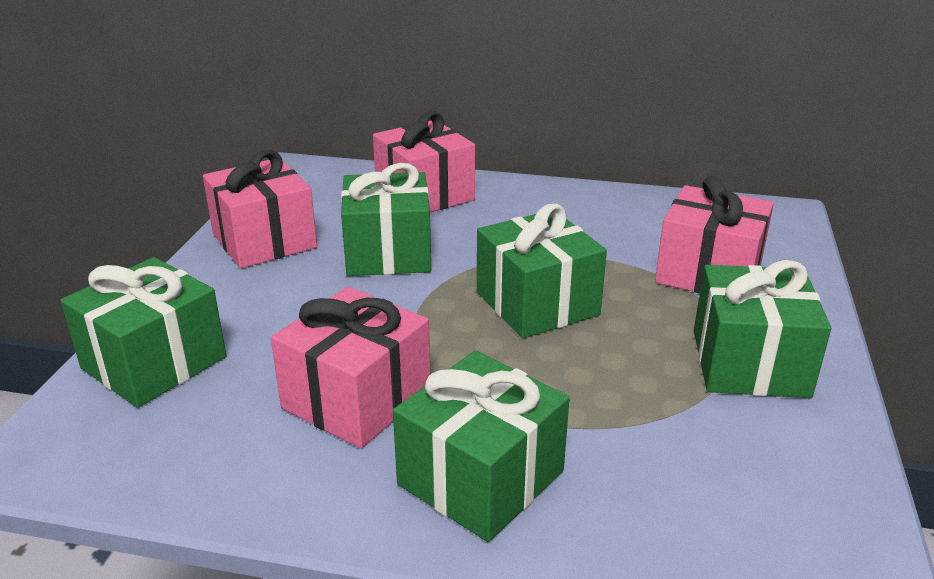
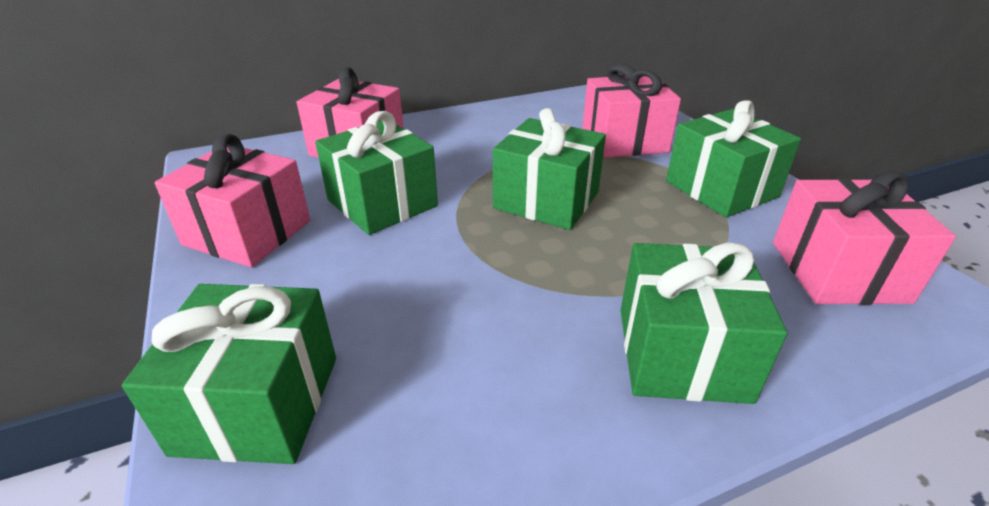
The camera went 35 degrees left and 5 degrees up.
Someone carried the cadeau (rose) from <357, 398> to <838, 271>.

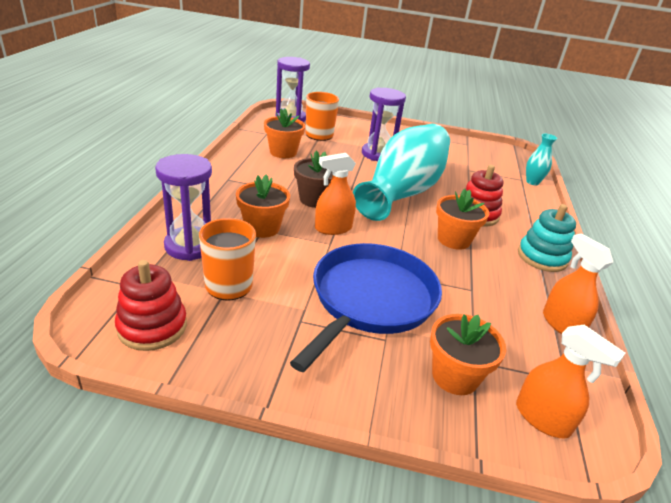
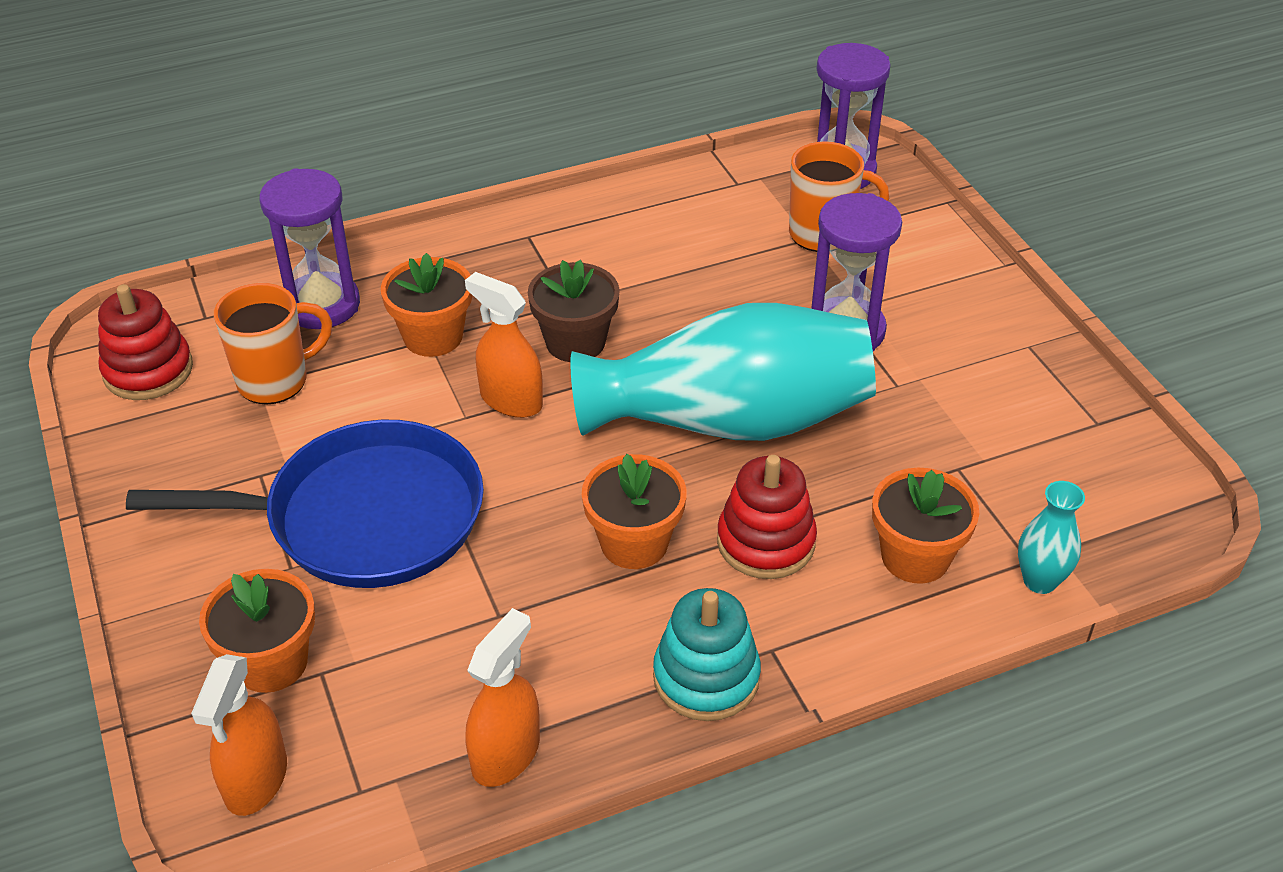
The camera went 60 degrees right and 10 degrees up.
Someone carried the pot de fleurs (orange) from <283, 152> to <915, 557>.

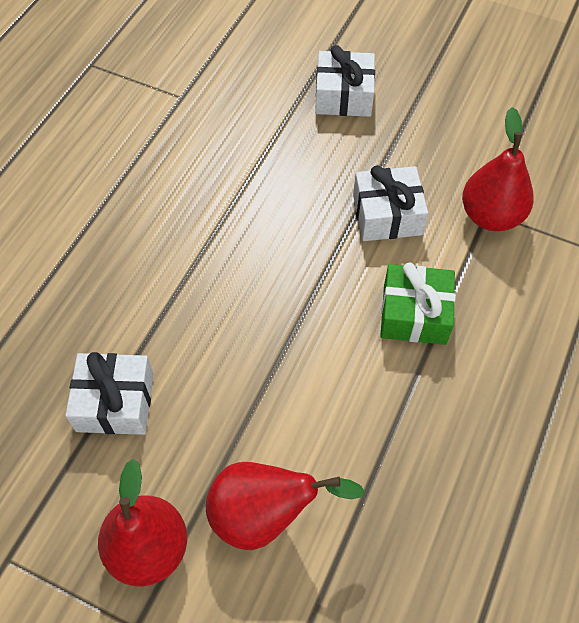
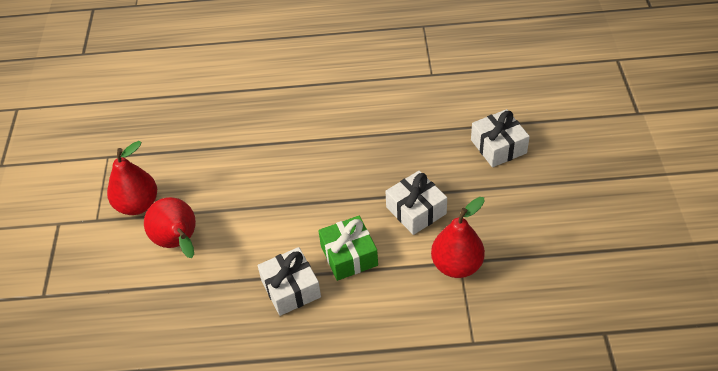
The camera went 65 degrees right and 10 degrees down.
Someone carried the cadeau (blanc) from <115, 402> to <291, 289>.

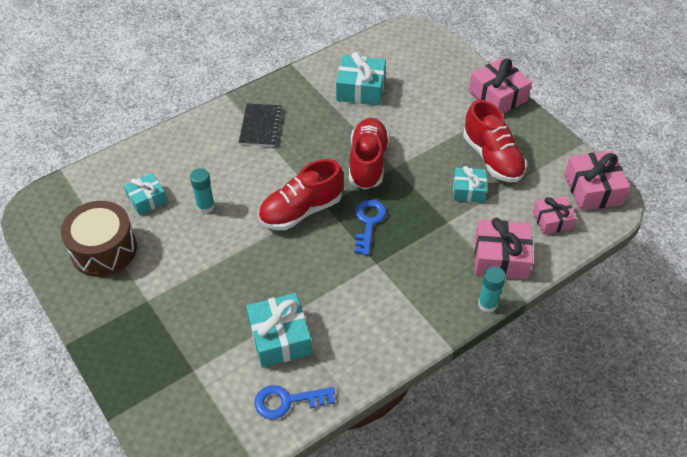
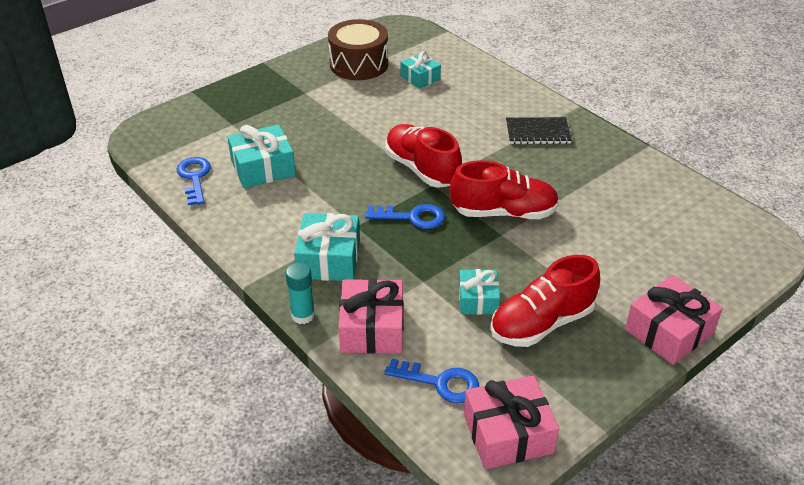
The camera went 85 degrees right and 10 degrees down.
Someone carried the cadeau (turquoise) from <360, 89> to <329, 259>.
Someone swapped the cadeau (rose) at <552, 220> for the clé (bleu) at <440, 383>.
Someone took away the bâton de colle (turquoise) at <205, 206>.

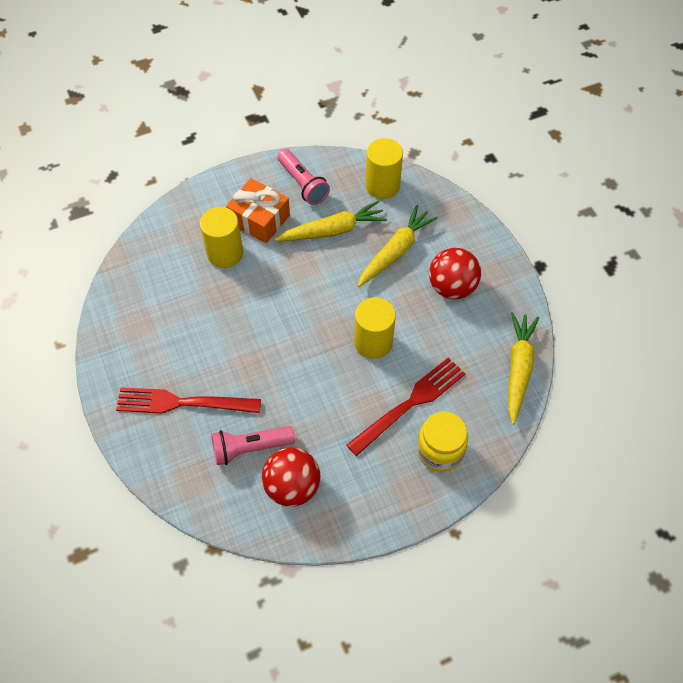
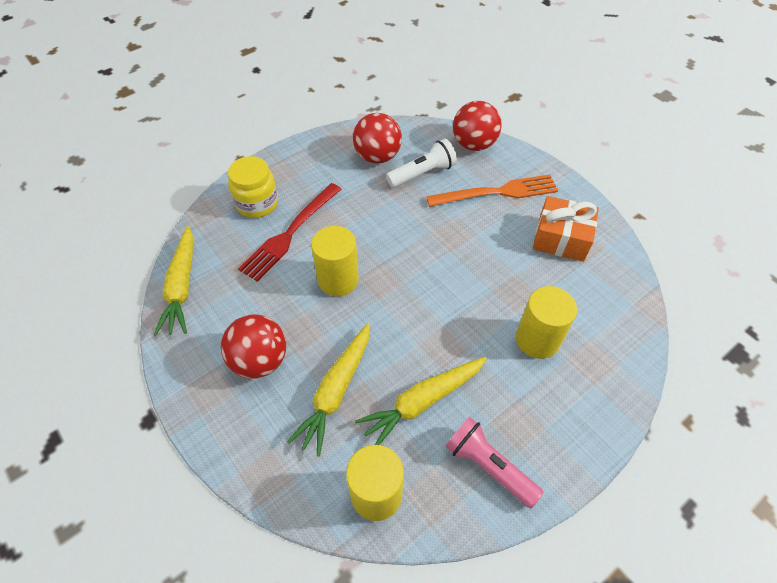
The camera went 165 degrees right and 5 degrees down.
Someone repainted the lampe de poche (rose) at <250, 448>, which became the lampe de poche (blanc) at <422, 173>.
Someone repainted the fourchette (rouge) at <182, 403>, which became the fourchette (orange) at <497, 192>.
Someone put down the balle (rouge) at <474, 144>.
Someone carried the cadeau (orange) from <259, 219> to <561, 238>.

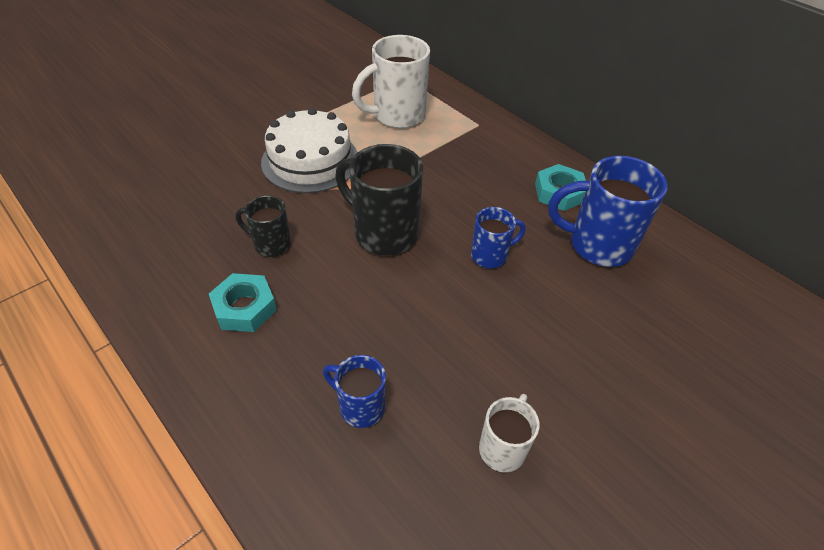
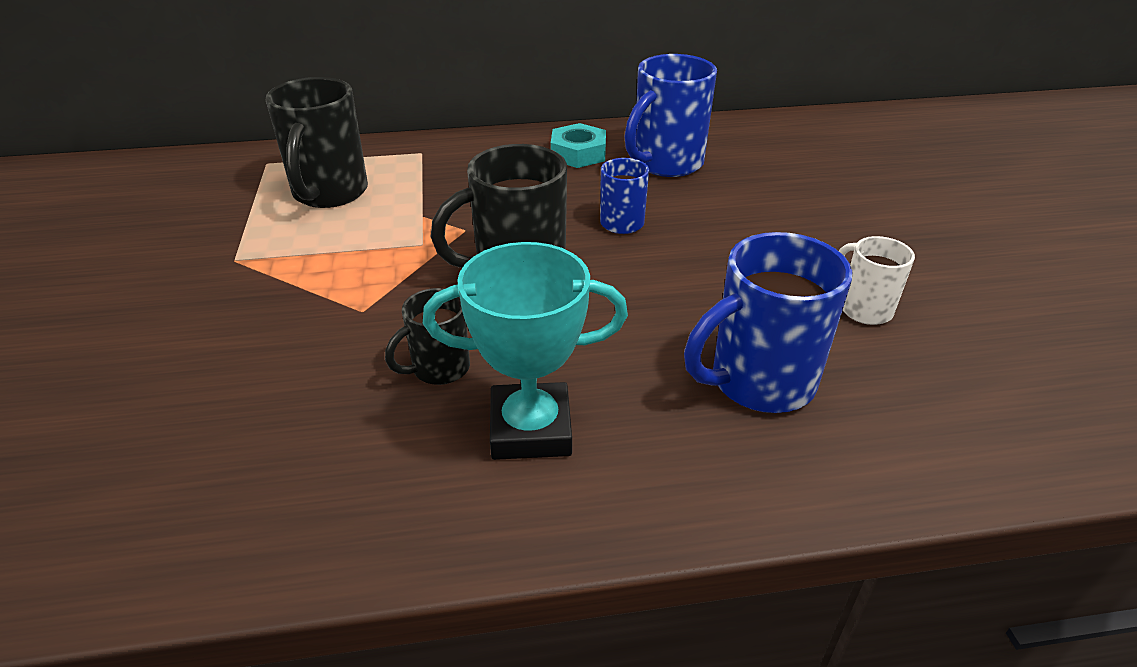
The camera went 55 degrees left and 10 degrees down.
Someone repainted the tasse (blanc) at <397, 116>, which became the tasse (noir) at <329, 193>.
Someone swapped the écrou (turquoise) at <245, 308> for the trophée (turquoise) at <530, 429>.
Someone scaled the tasse (bleu) at <360, 406> by 1.78.
Someone took away the gâteau (blanc) at <310, 161>.

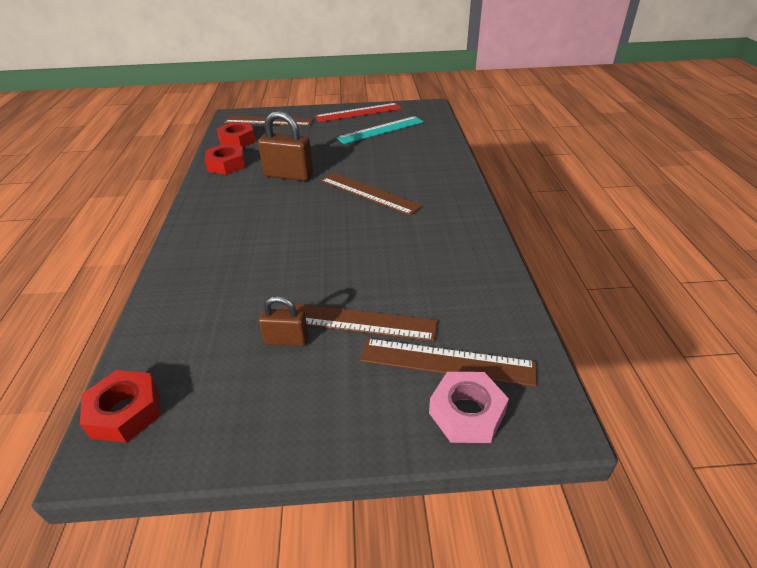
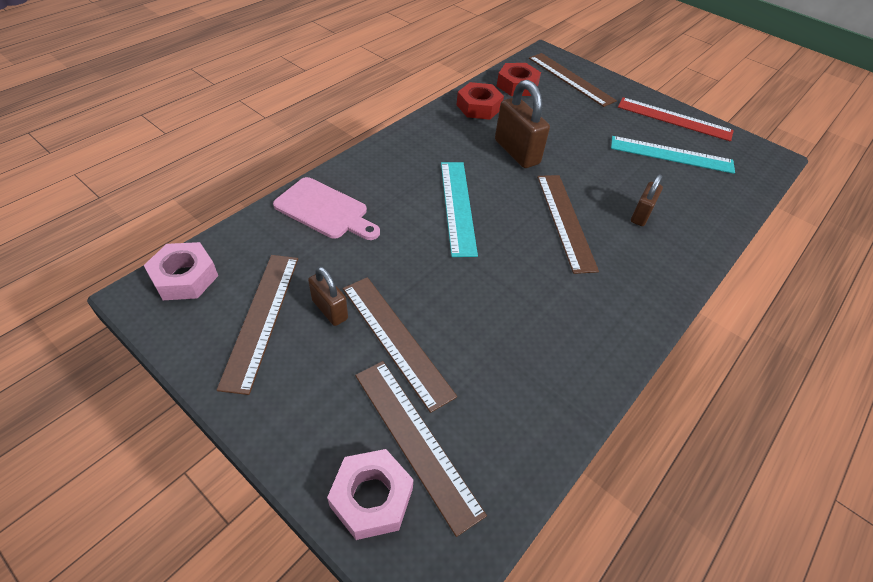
The camera went 40 degrees right and 10 degrees up.
Someone repainted the écrou (rouge) at <125, 412>, which became the écrou (rose) at <184, 277>.
Someone put down the règle (marron) at <261, 318>.
Someone put down the planche à découper (rose) at <325, 210>.
Someone put down the règle (turquoise) at <457, 206>.
Someone put down the cadenas (marron) at <641, 215>.

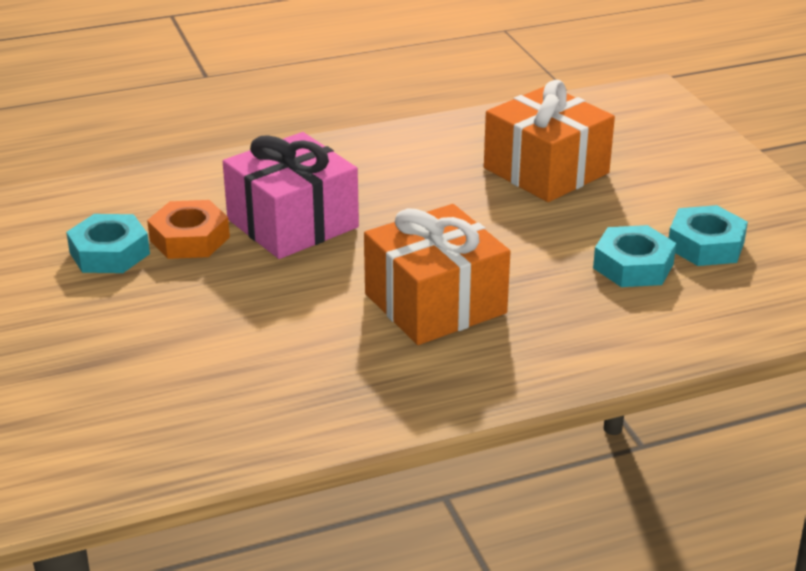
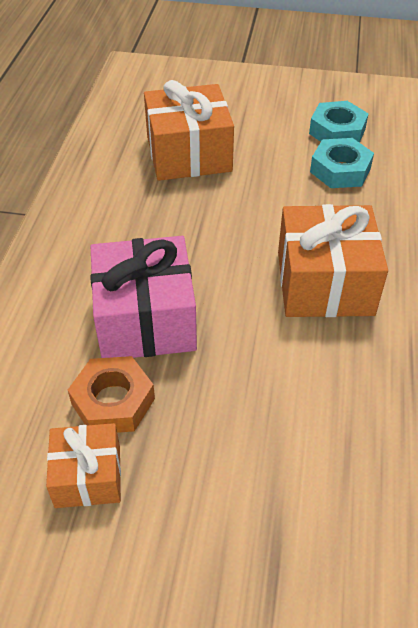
The camera went 60 degrees left and 15 degrees up.
Someone swapped the écrou (turquoise) at <109, 253> for the cadeau (orange) at <88, 476>.

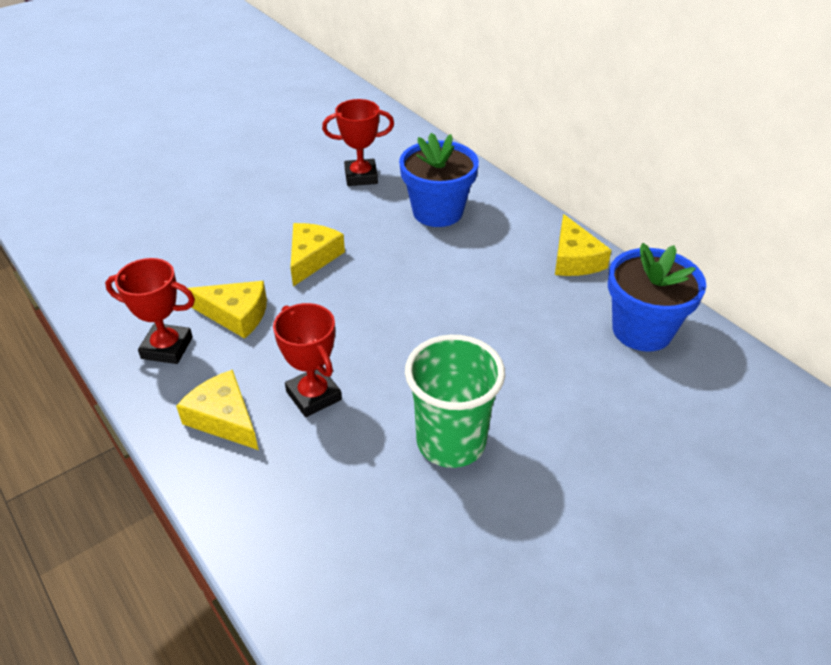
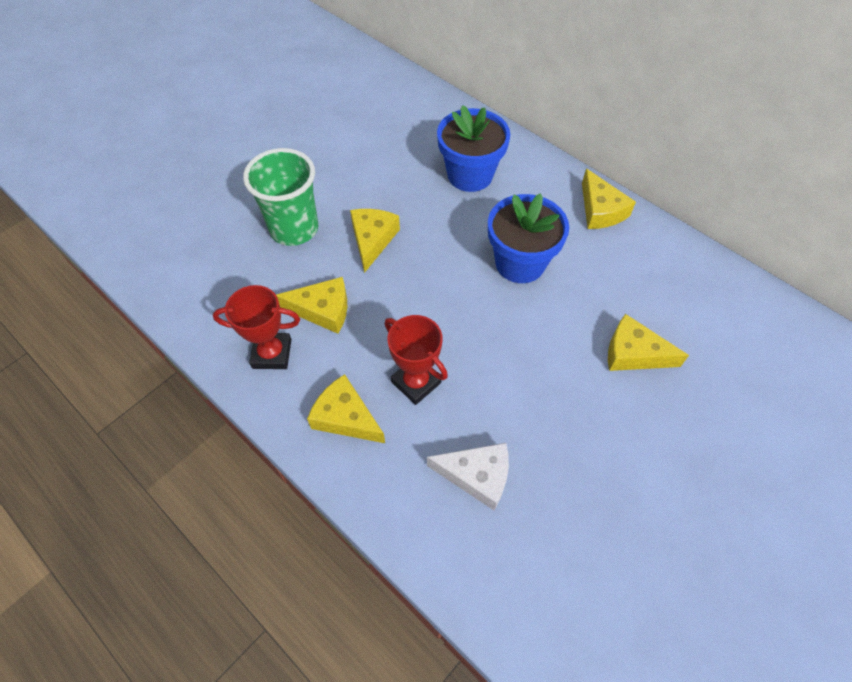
The camera went 10 degrees left and 15 degrees up.
Someone carried the gobelet (vert) from <451, 442> to <294, 229>.
Someone put down the fromage (blanc) at <477, 476>.
Someone carried the pot de fleurs (bleu) from <642, 330> to <520, 263>.
Someone put down the fromage (jaune) at <633, 353>.
Someone took away the trophée (rouge) at <361, 176>.

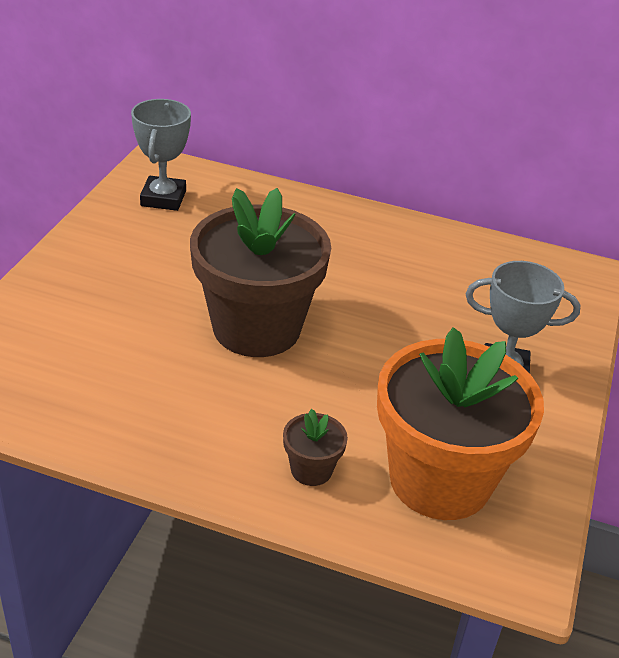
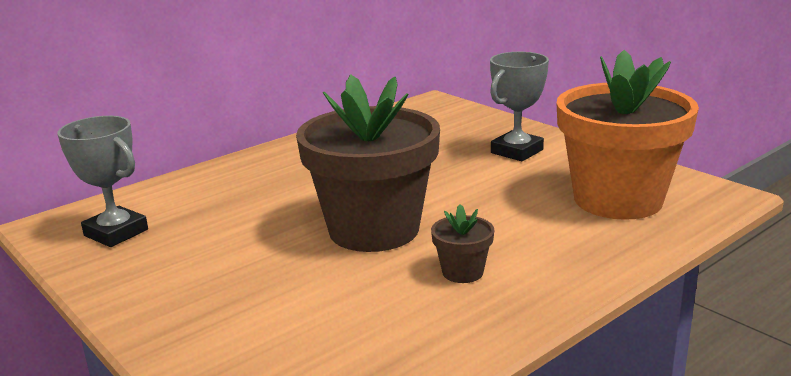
The camera went 55 degrees left and 15 degrees down.
Someone carried the pot de fleurs (marron) from <311, 470> to <462, 272>.

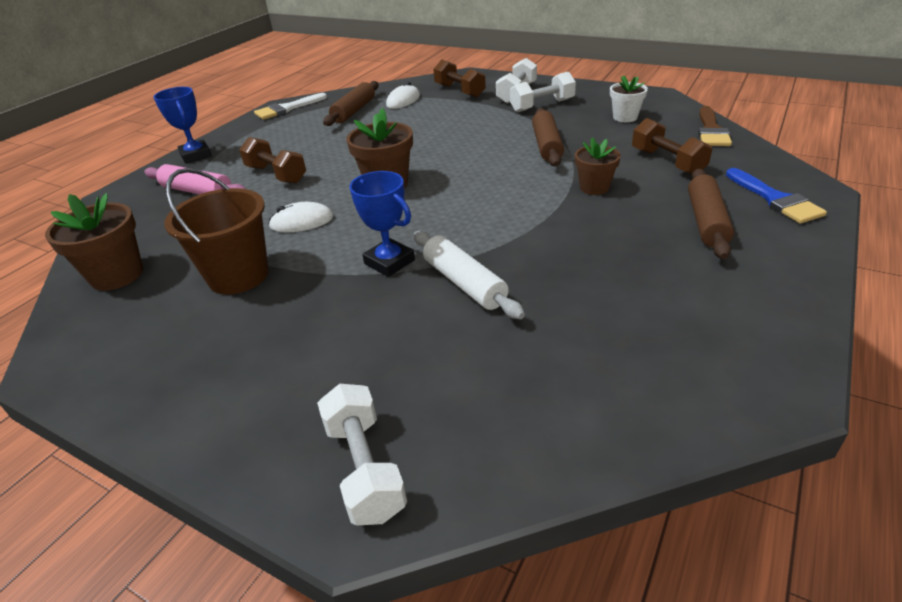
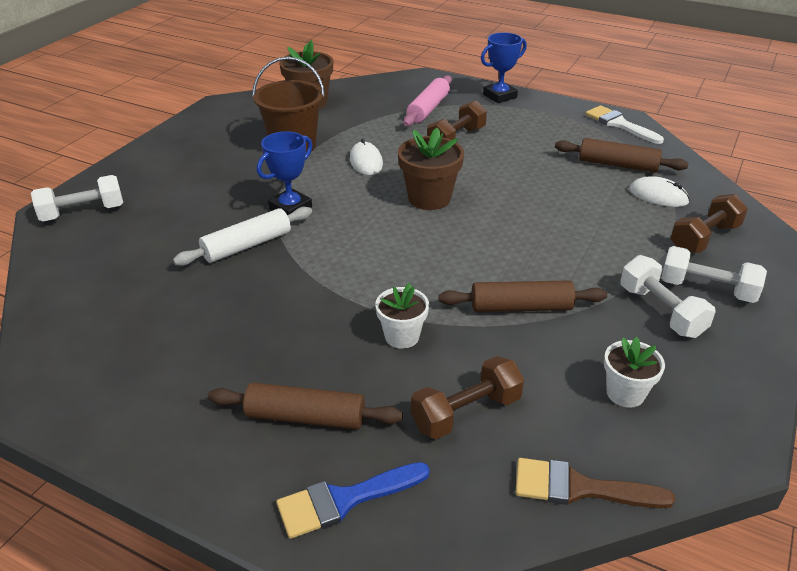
The camera went 85 degrees right and 0 degrees up.
Someone repainted the pot de fleurs (marron) at <594, 188>, which became the pot de fleurs (blanc) at <402, 336>.

